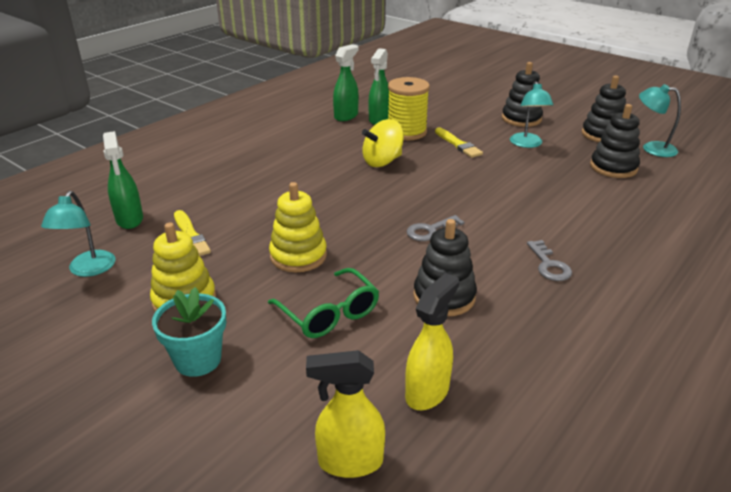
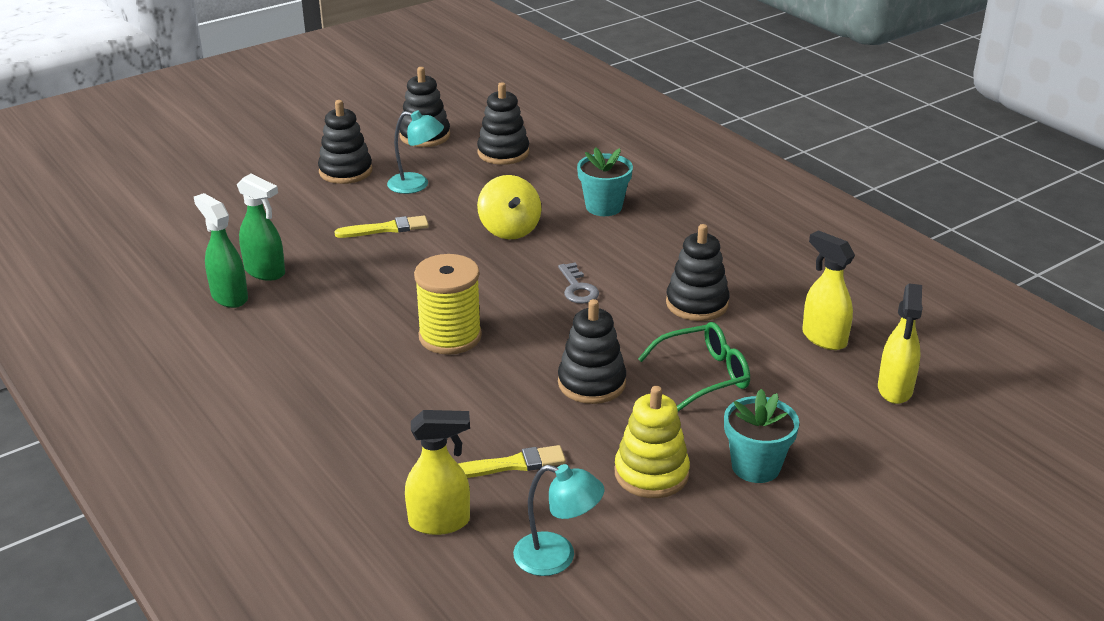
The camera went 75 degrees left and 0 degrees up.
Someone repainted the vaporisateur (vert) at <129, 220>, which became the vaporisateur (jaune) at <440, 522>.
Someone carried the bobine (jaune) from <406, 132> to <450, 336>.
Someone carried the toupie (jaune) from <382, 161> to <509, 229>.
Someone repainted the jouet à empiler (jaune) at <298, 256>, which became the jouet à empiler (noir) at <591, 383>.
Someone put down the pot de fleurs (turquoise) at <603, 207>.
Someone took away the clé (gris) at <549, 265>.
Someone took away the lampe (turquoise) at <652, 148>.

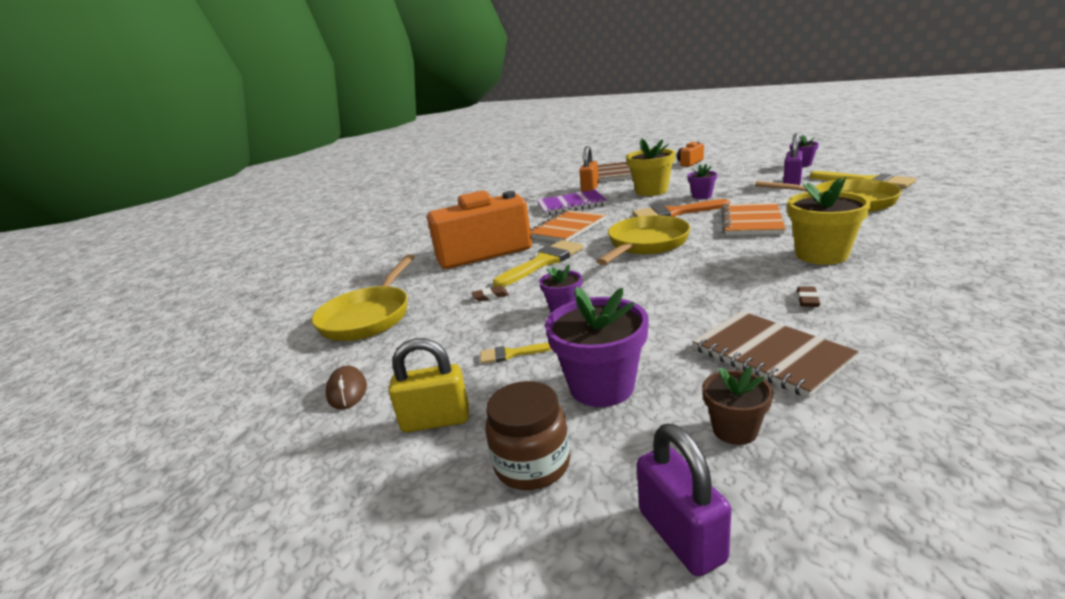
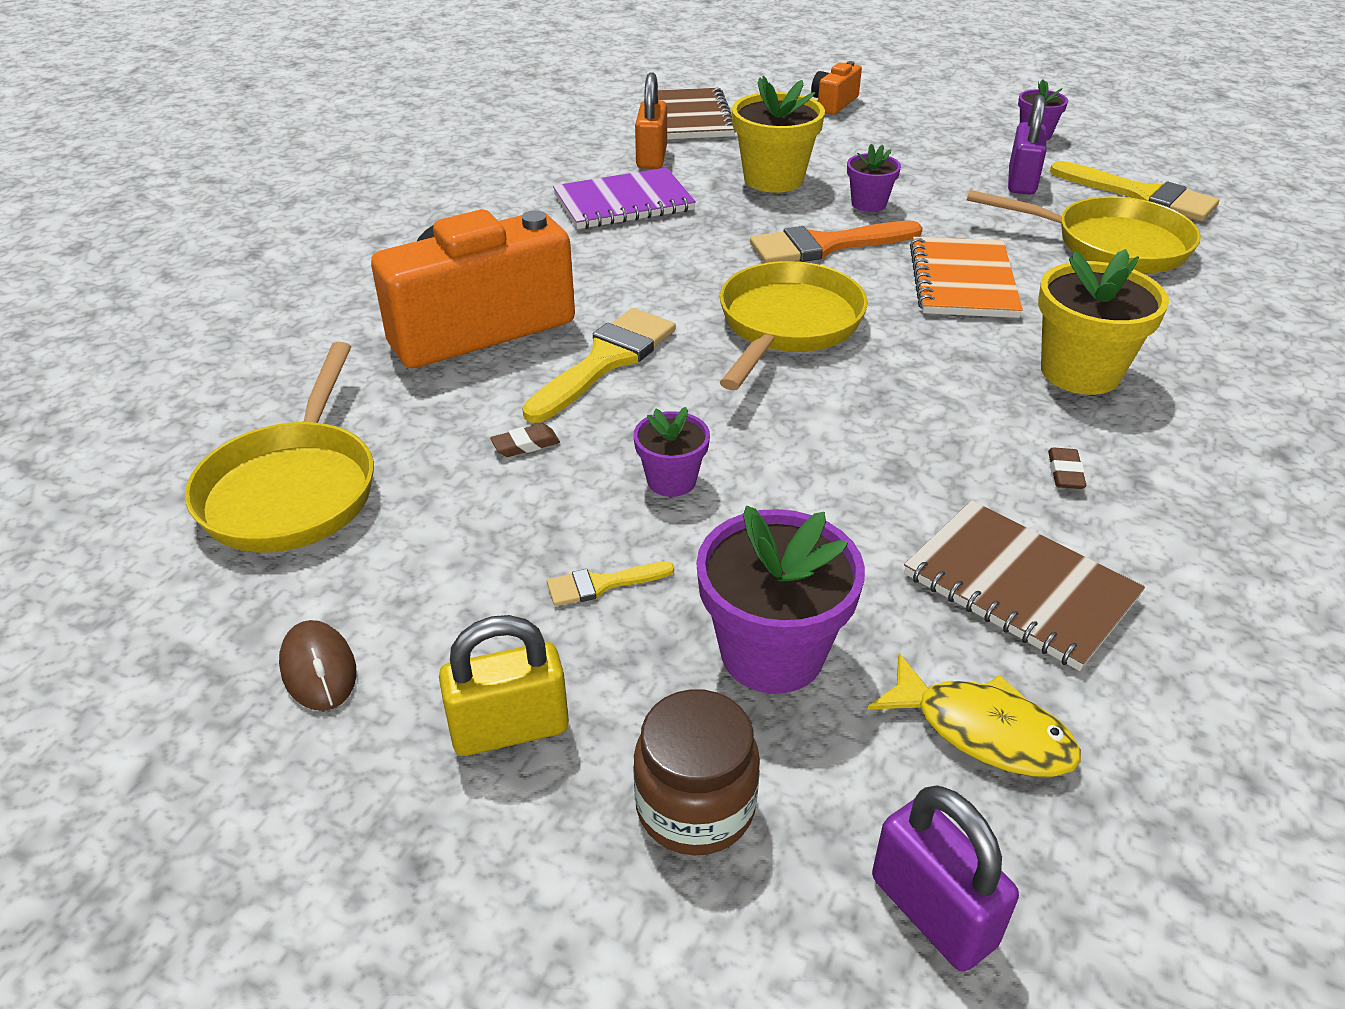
The camera went 15 degrees left and 15 degrees up.
Someone swapped the pot de fleurs (marron) at <735, 430> for the poisson (jaune) at <983, 731>.
Someone took away the carnet (orange) at <567, 228>.

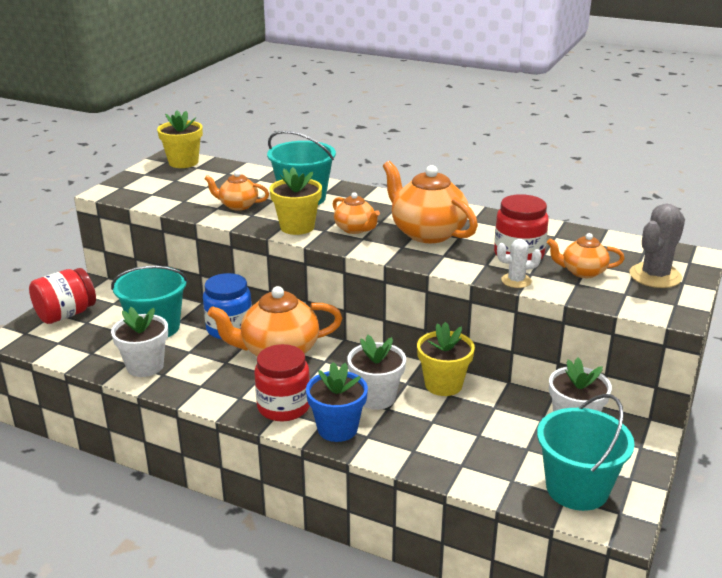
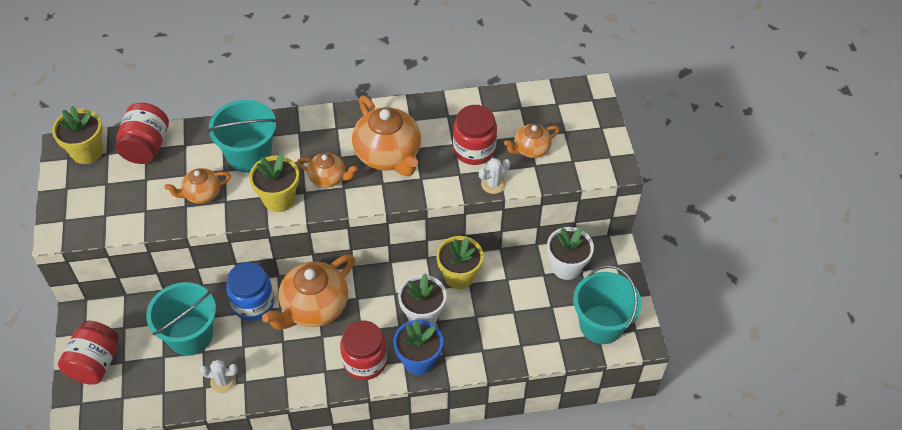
The camera went 35 degrees left and 25 degrees up.
Someone put down the bocal (rouge) at <146, 146>.
Someone swapped the pot de fleurs (blanc) at <145, 366> for the cactus (blanc) at <223, 381>.
Someone rotated the théière (orange) at <427, 233> by 135 degrees counterclockwise.
Someone took away the cactus (gris) at <655, 276>.

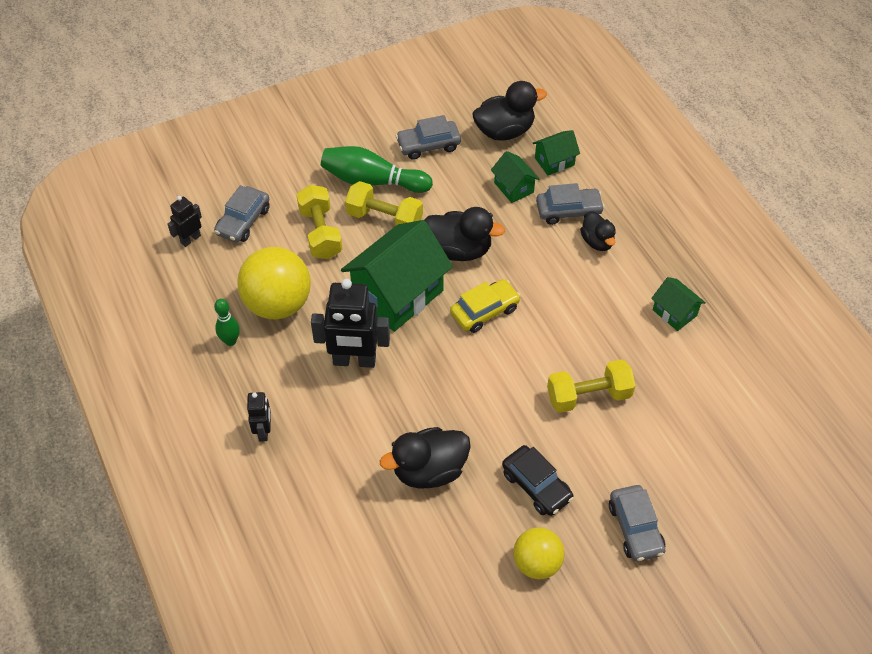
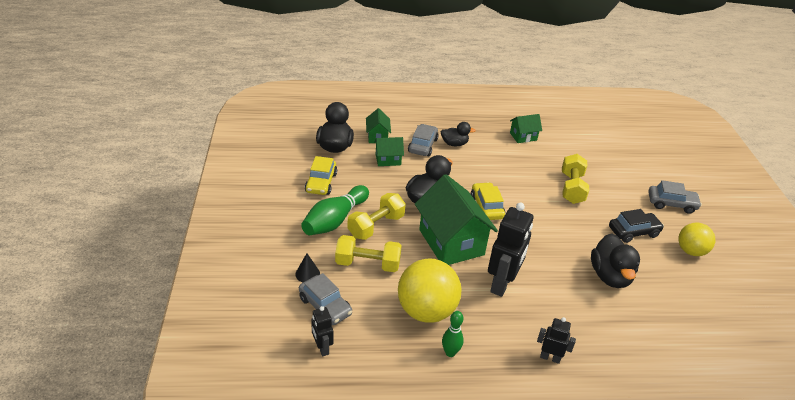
The camera went 70 degrees left and 15 degrees down.
Someone put down the cône (noir) at <307, 274>.
Someone repainted the voiture (gris) at <428, 145>, which became the voiture (jaune) at <321, 183>.

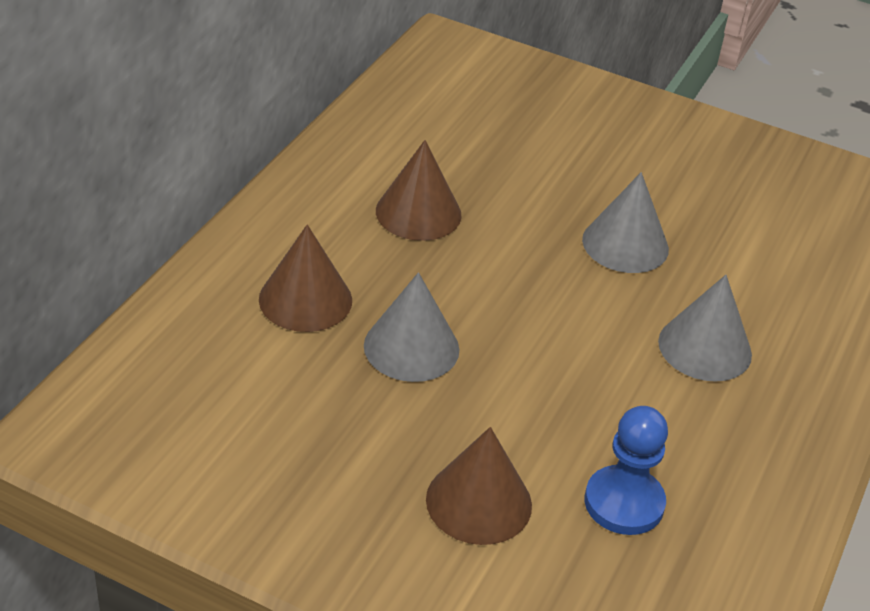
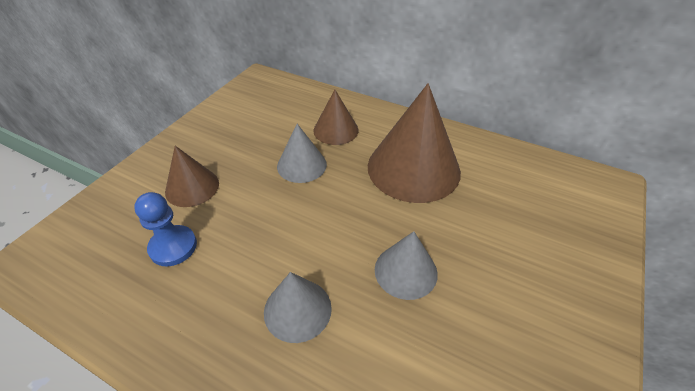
The camera went 95 degrees right and 5 degrees up.
Someone scaled the cône (marron) at <418, 212> by 1.85.

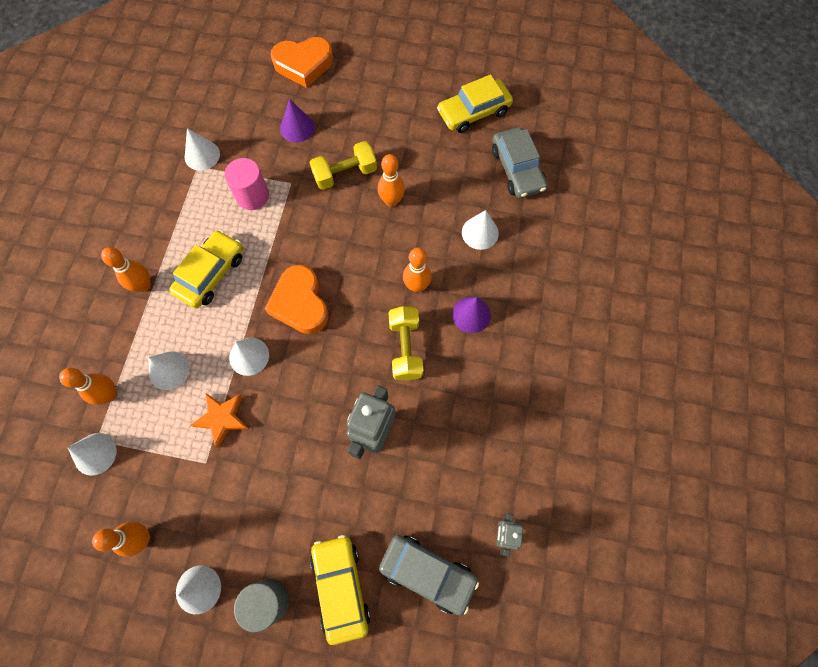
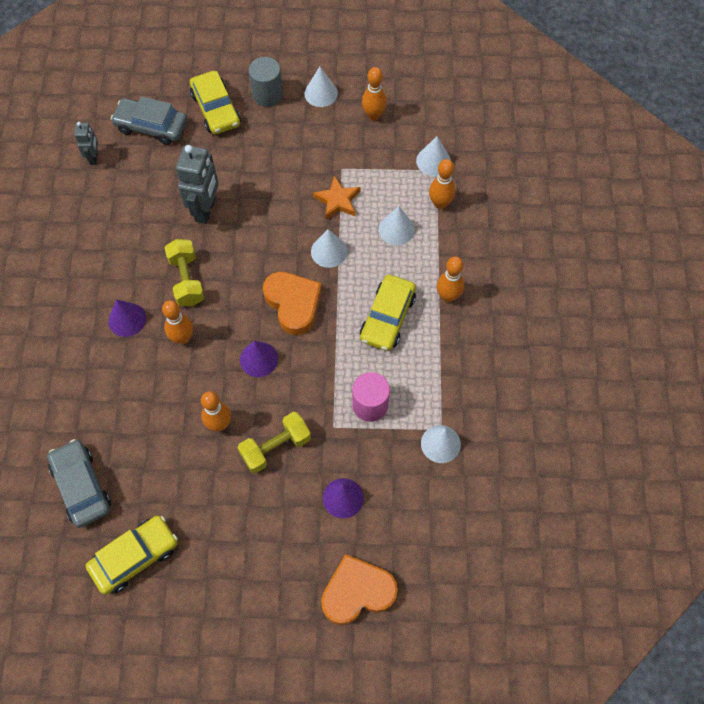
The camera went 170 degrees right and 5 degrees down.
Someone put down the cône (violet) at <259, 359>.
Someone took away the cône (blanc) at <480, 233>.

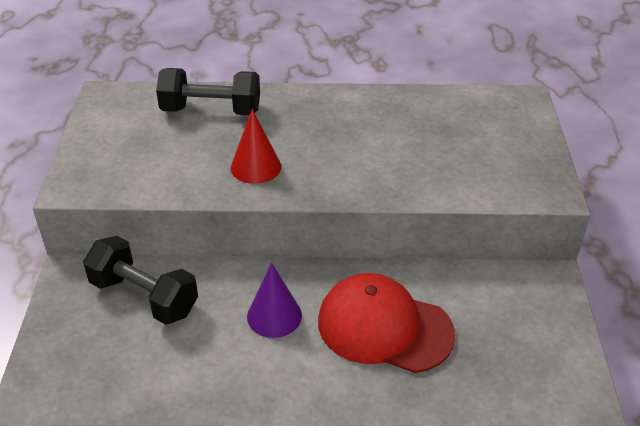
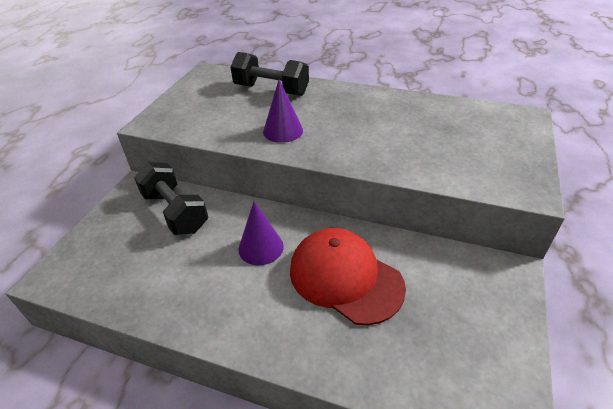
The camera went 20 degrees right and 0 degrees up.
Someone repainted the cône (rouge) at <255, 167>, which became the cône (violet) at <283, 131>.

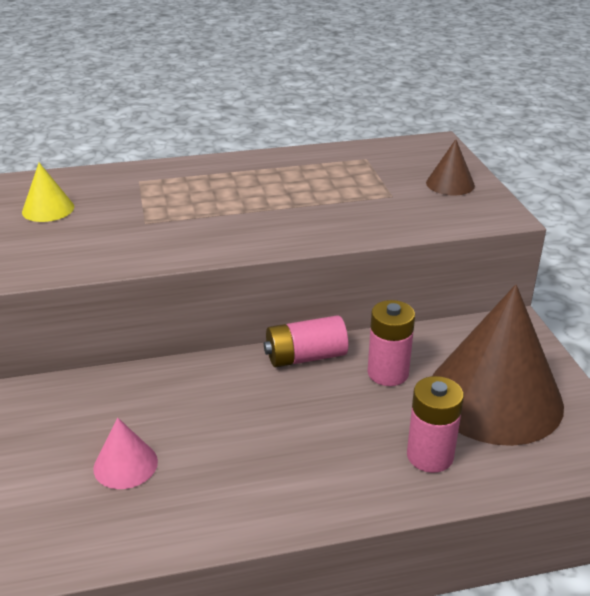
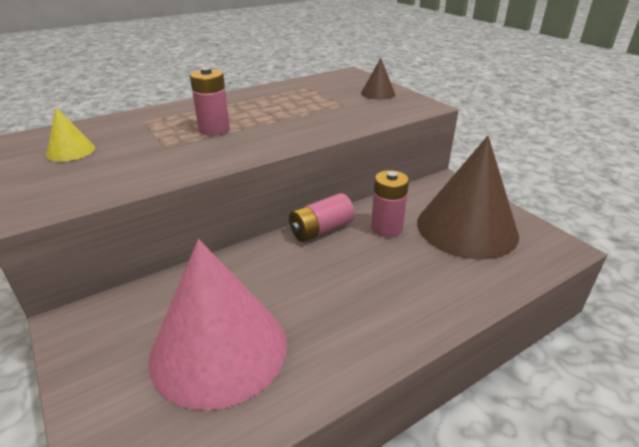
The camera went 20 degrees left and 0 degrees up.
Someone scaled the cône (rose) at <125, 464> by 2.33.
Someone carried the pile (rose) from <430, 456> to <214, 129>.

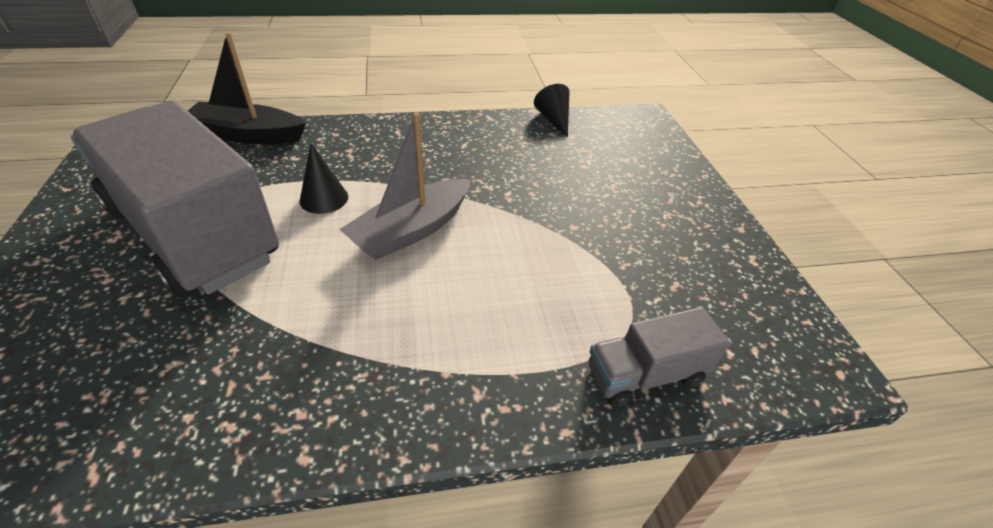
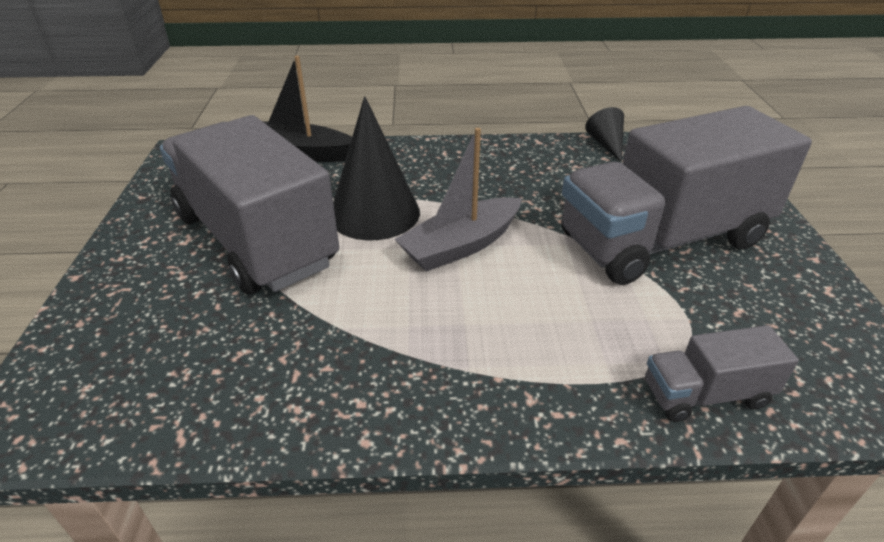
The camera went 10 degrees right and 5 degrees down.
Someone scaled the cône (noir) at <324, 198> by 1.95.
Someone put down the camion (gris) at <662, 240>.

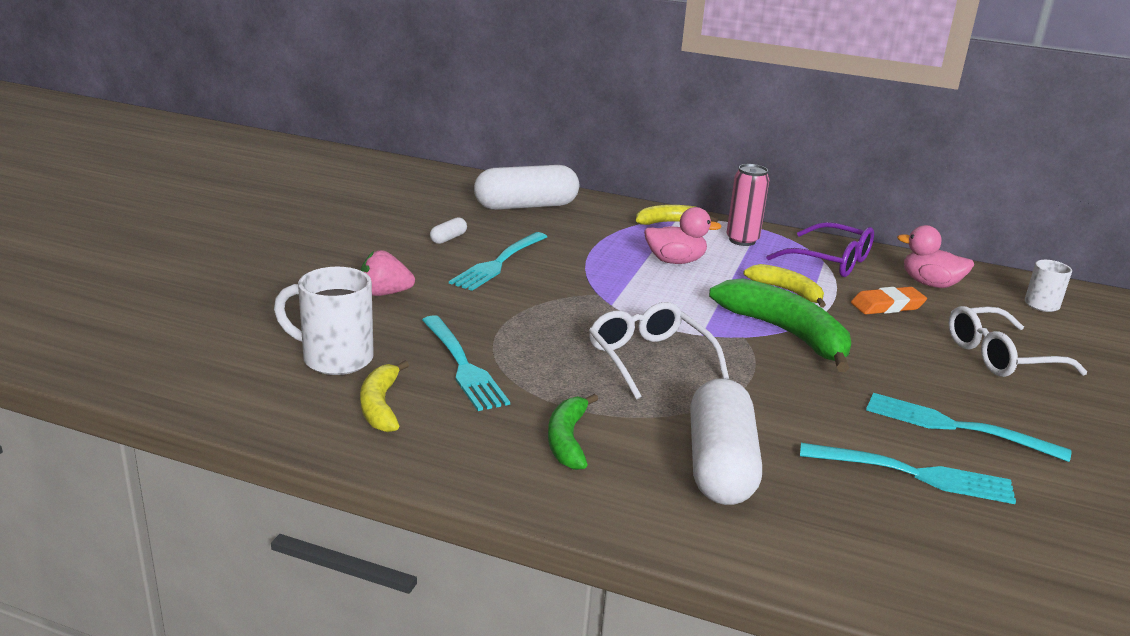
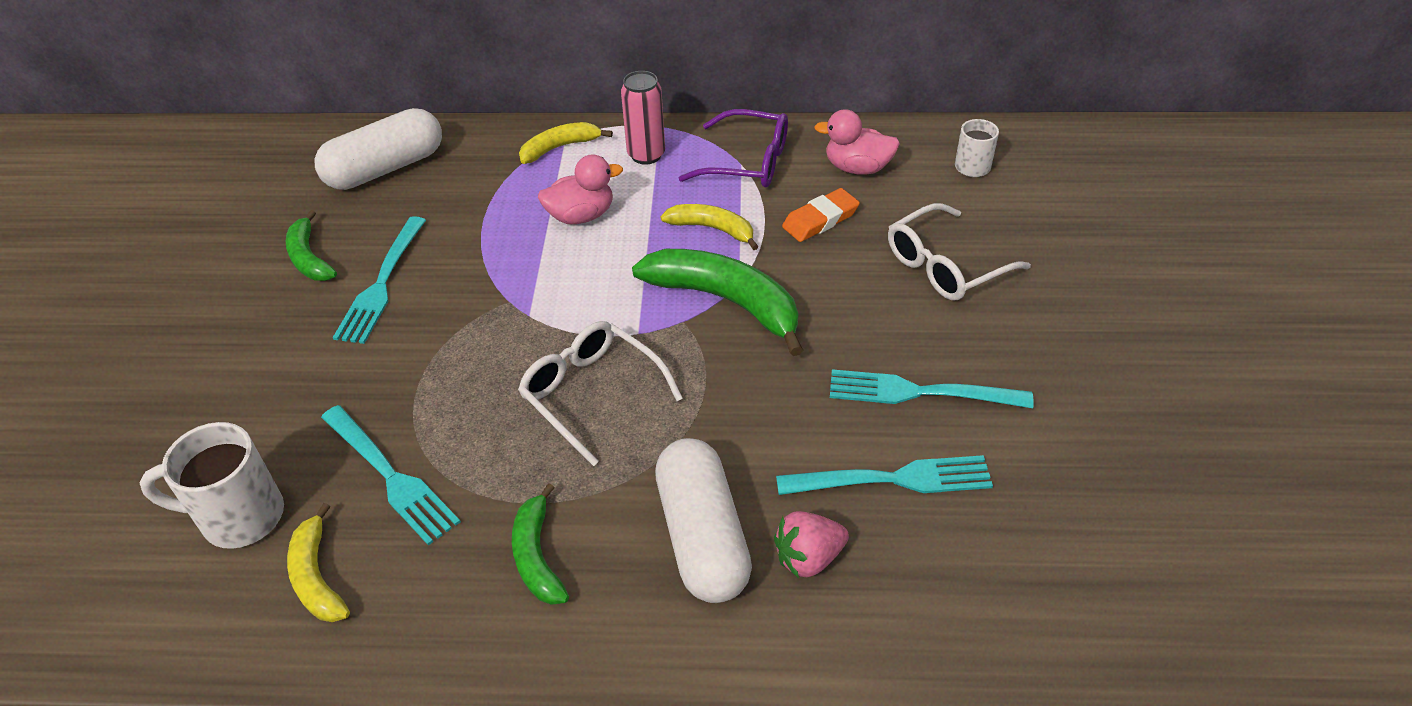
The camera went 15 degrees left and 20 degrees up.
Someone swapped the gélule (blanc) at <448, 238> for the banane (vert) at <309, 258>.
Someone carried the fraise (rose) from <385, 293> to <808, 558>.

